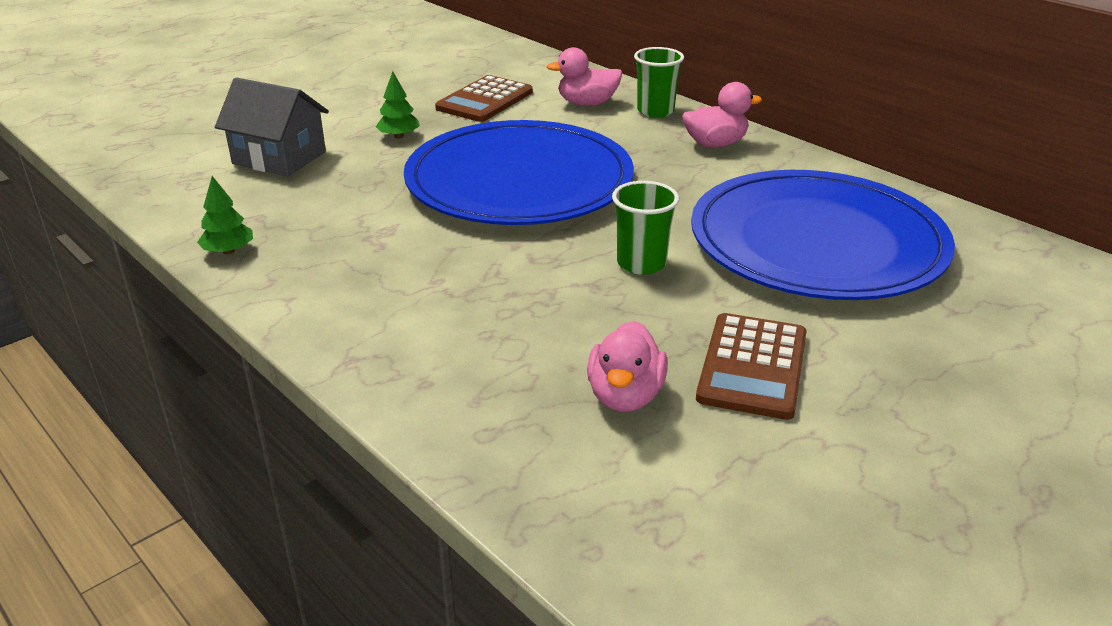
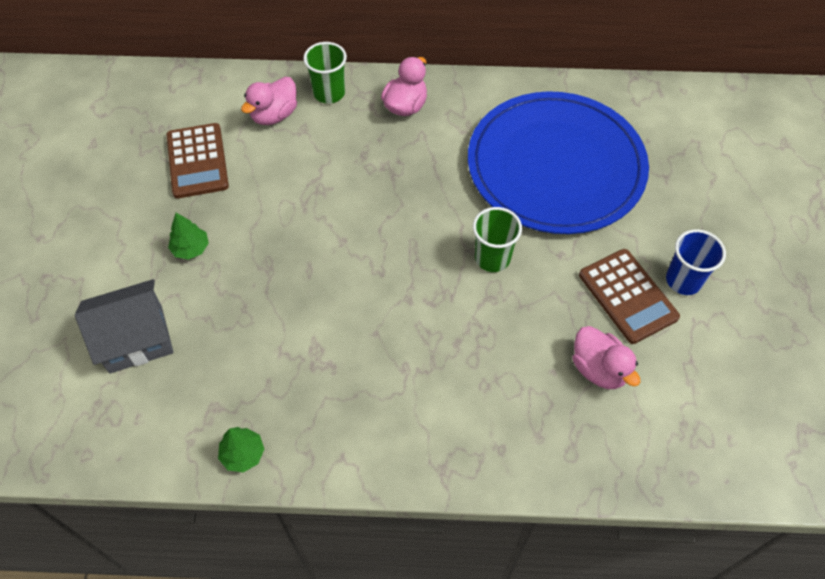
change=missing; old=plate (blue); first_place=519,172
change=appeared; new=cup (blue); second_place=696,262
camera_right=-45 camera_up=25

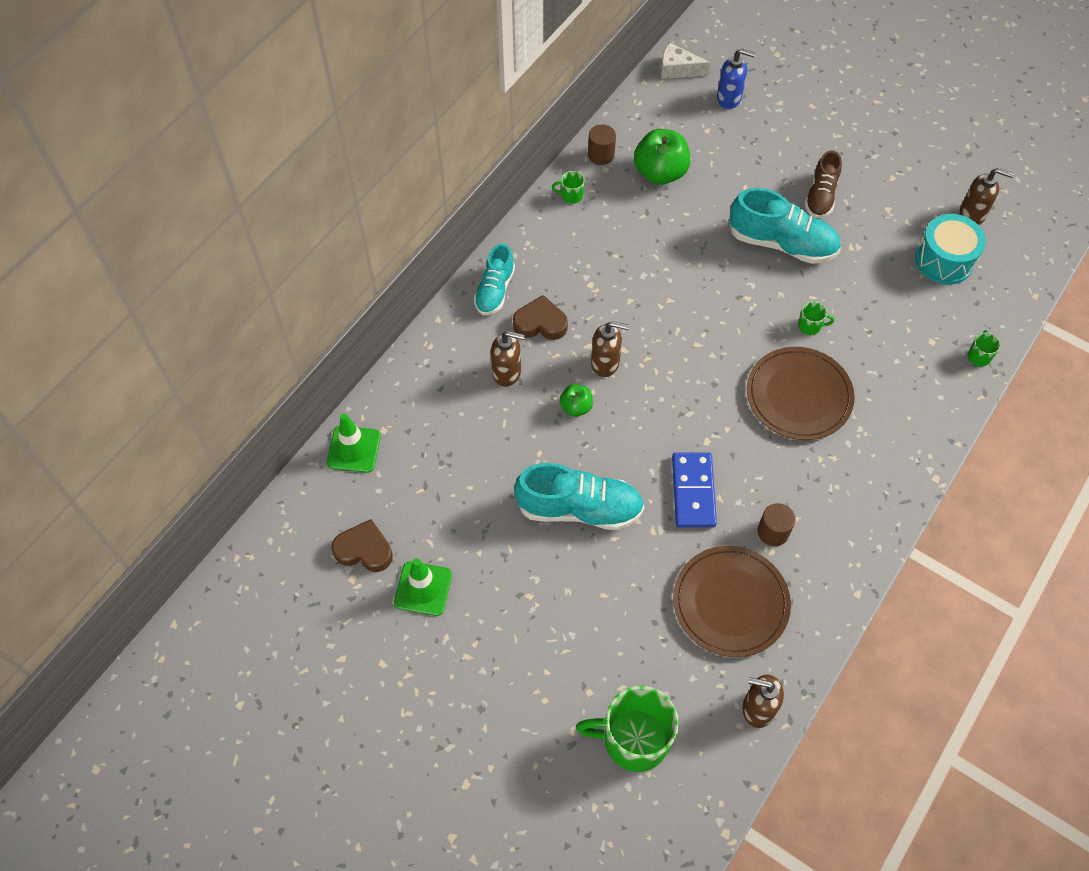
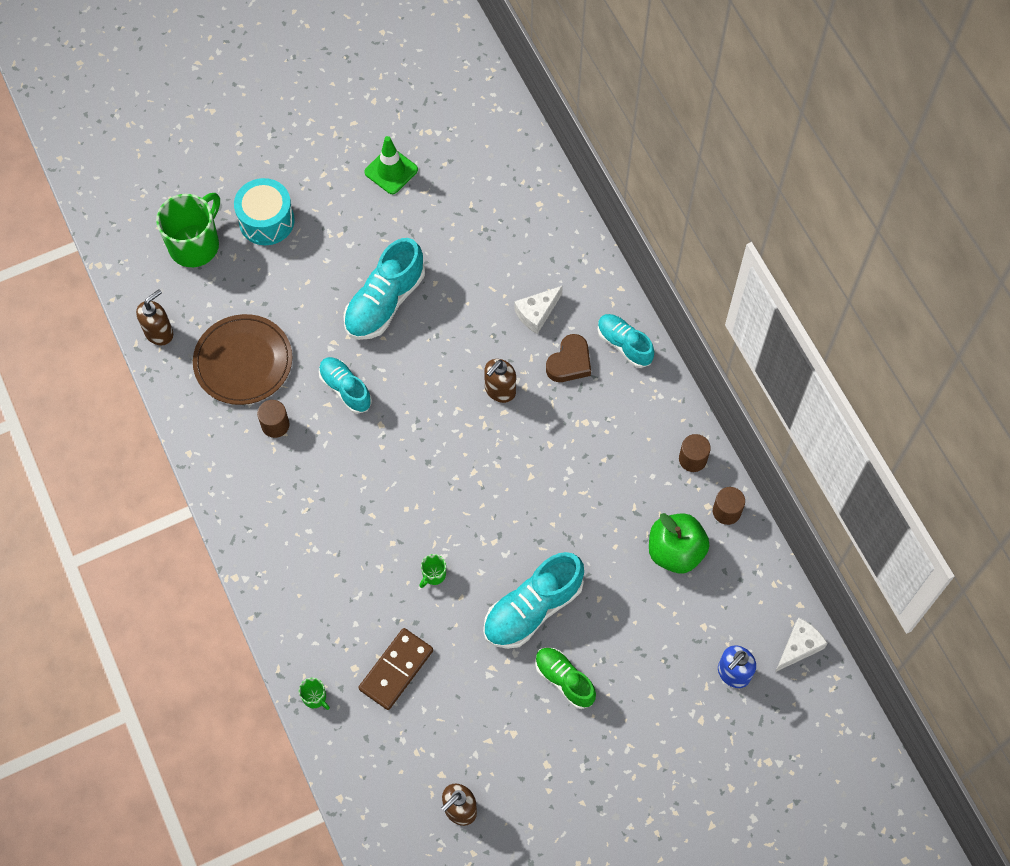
change=colour; old=shoe (brown); new=shoe (green); first_place=823,184; second_place=565,678
change=exchanged; old=mug (green); new=cylinder (brown); first_place=568,187; second_place=695,453
change=relocated; old=drum (turquoise); first_place=950,249; second_place=264,211
change=exchanged; old=soap dispenser (brown); new=cheese (white); first_place=508,359; second_place=538,310
change=missing; old=plate (brown); first_place=801,393
change=missing; old=apple (green); first_place=576,400
change=missing; old=traffic cone (green); first_place=354,443
change=exchanged; old=domino (blue); new=shoe (turquoise); first_place=694,490; second_place=345,385
change=missing; old=heart (brown); first_place=362,545
change=appeared; new=domino (brown); second_place=395,669
camera_right=120 camera_up=5

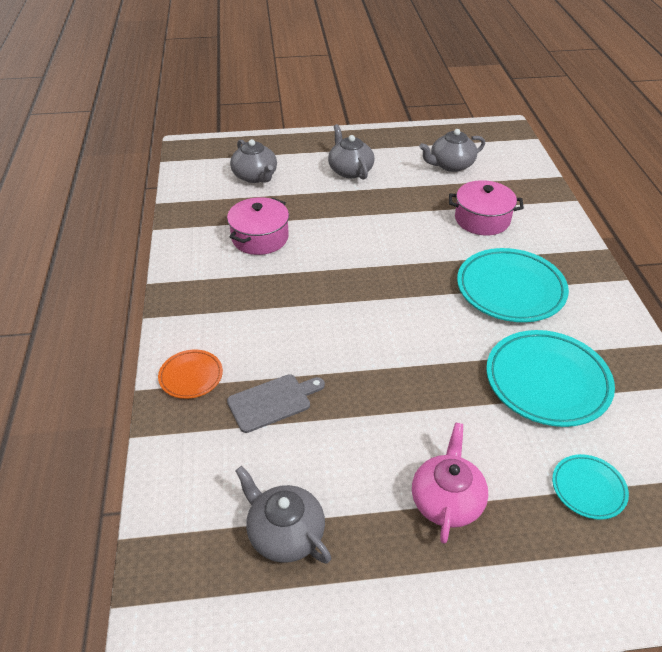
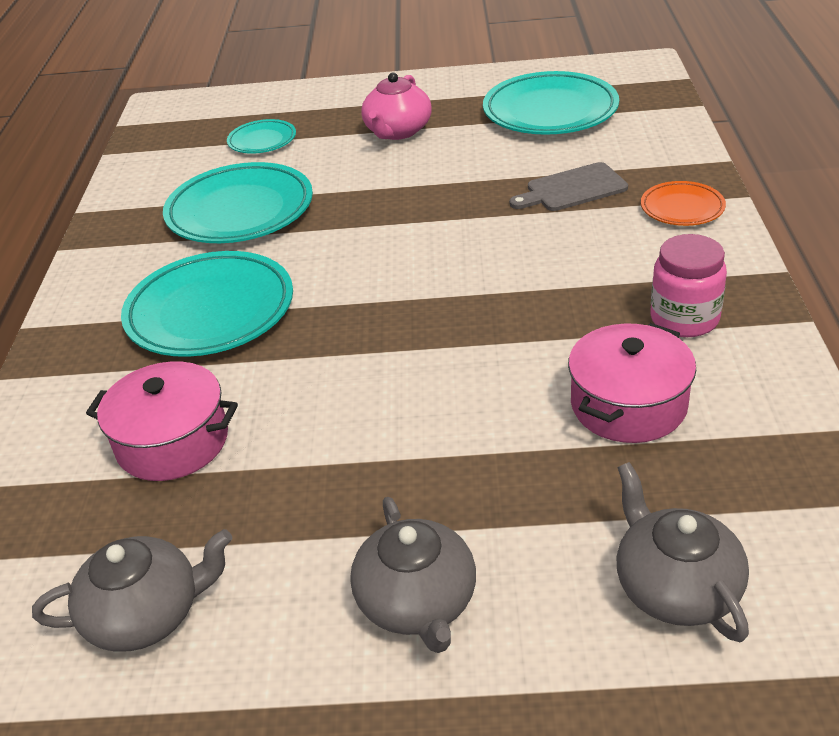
change=exchanged; old=teapot (grey); new=plate (turquoise); first_place=283,515; second_place=551,103
change=appeared; new=jar (pink); second_place=688,285
camera_right=-170 camera_up=-5

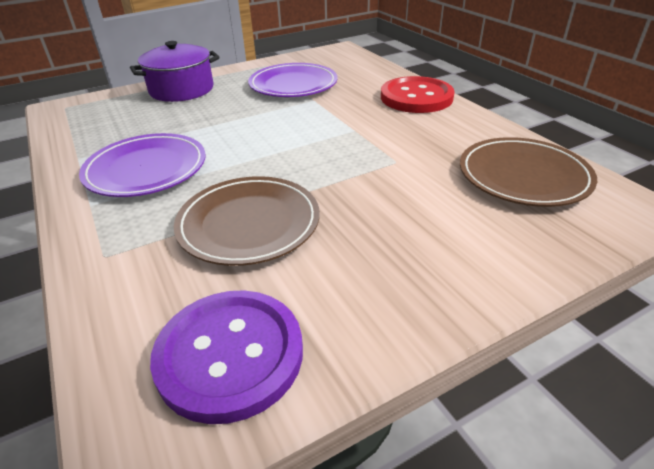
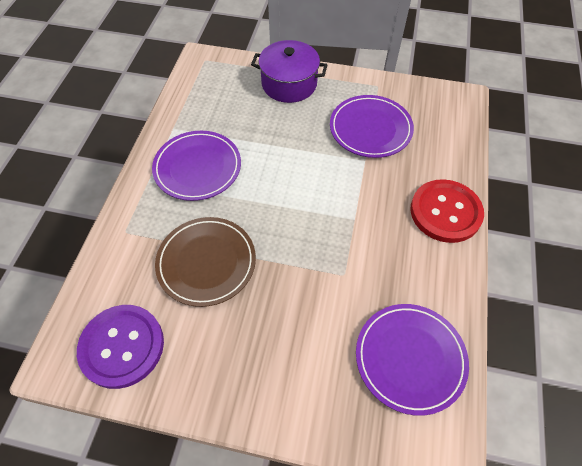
change=colour; old=plate (brown); new=plate (purple); first_place=528,172; second_place=412,360
camera_right=40 camera_up=20

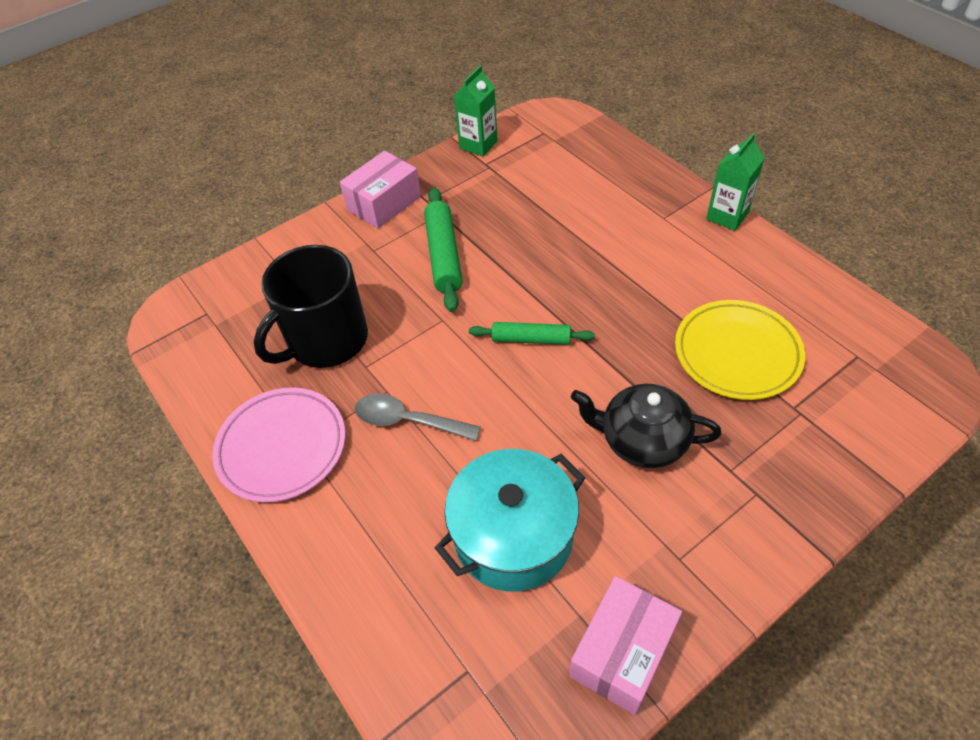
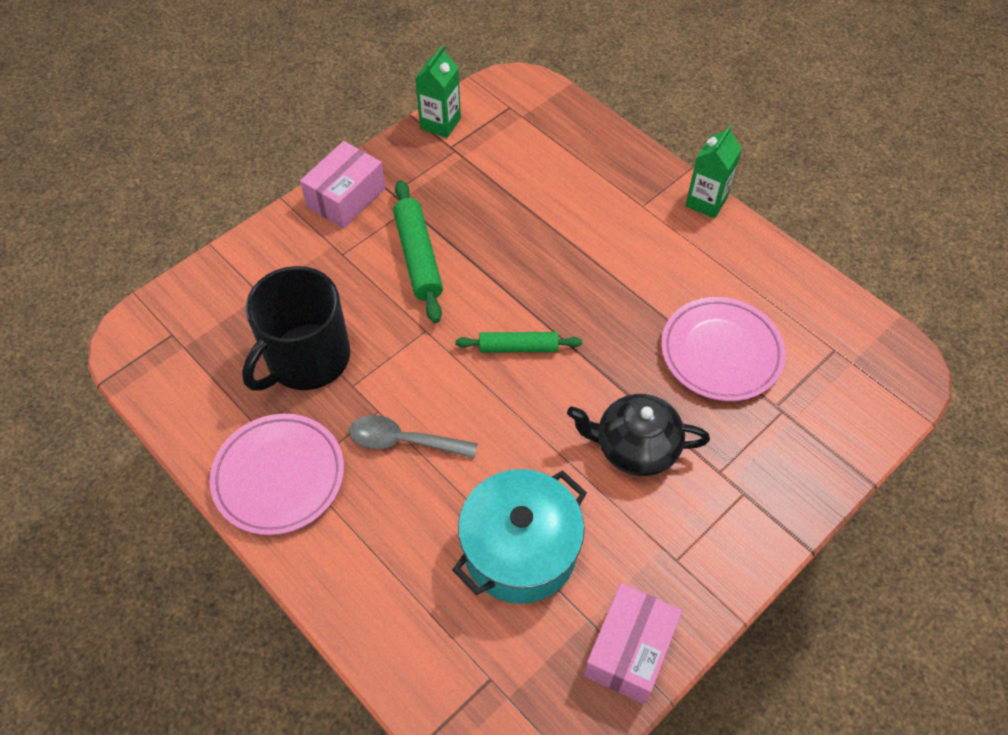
change=colour; old=plate (yellow); new=plate (pink); first_place=740,350; second_place=723,349
camera_right=-10 camera_up=5

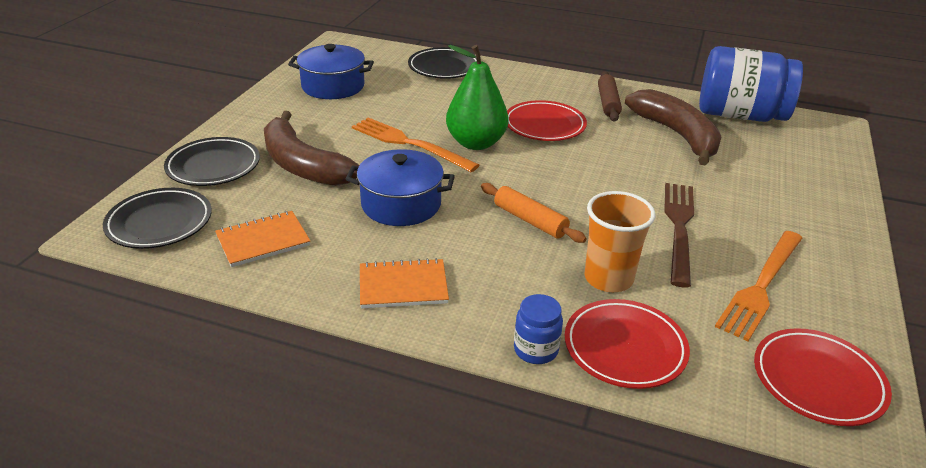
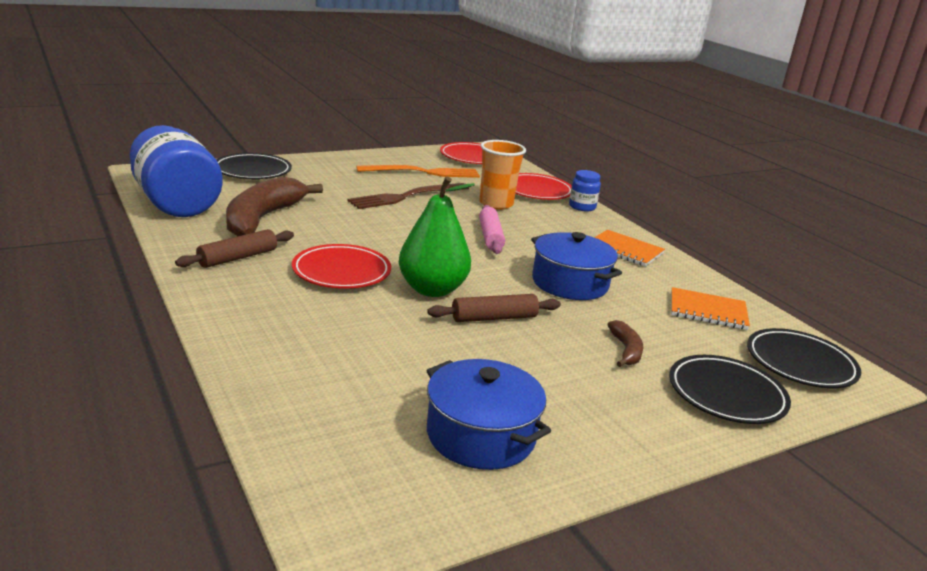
change=relocated; old=plate (black); first_place=442,63; second_place=254,166
change=size; old=banana (brown); first_place=311,148; second_place=625,343; factor=0.45
change=exchanged; old=fork (orange); new=rolling pin (brown); first_place=415,144; second_place=494,308
change=colour; old=rolling pin (orange); new=rolling pin (pink); first_place=533,213; second_place=492,229
camera_right=-140 camera_up=-10

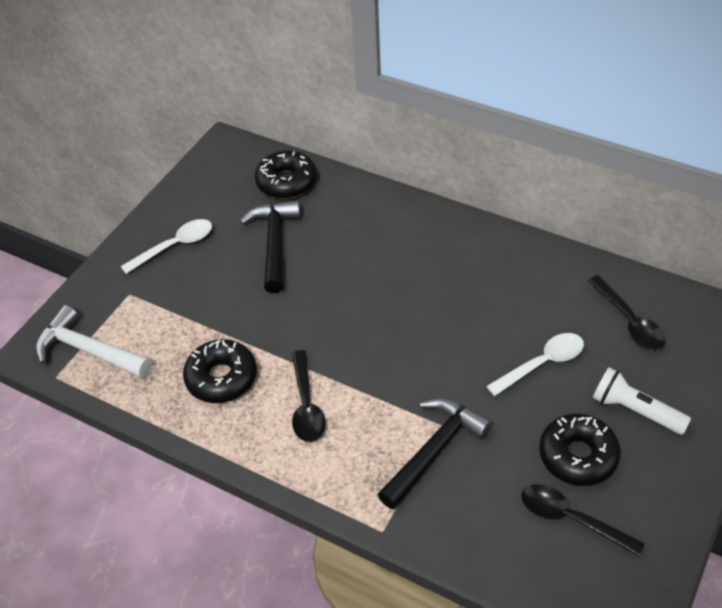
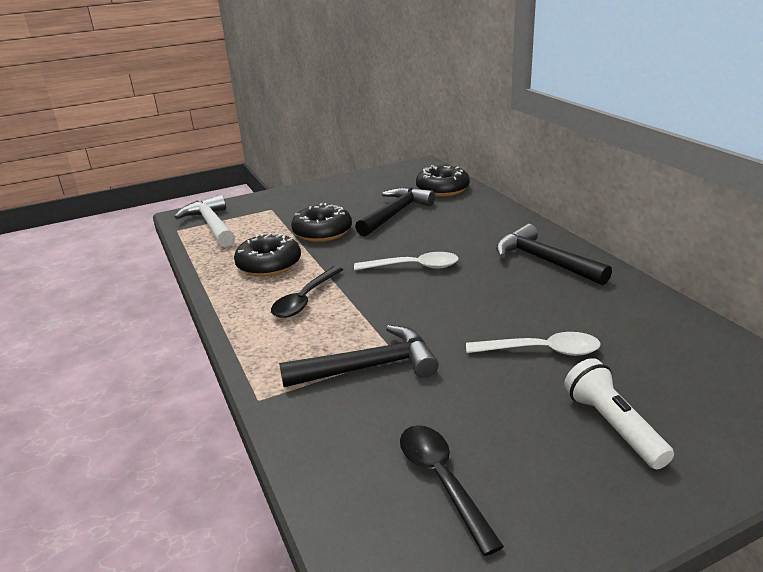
change=relocated; old=spoon (white); first_place=166,246; second_place=406,261
change=missing; old=spoon (black); first_place=626,312
change=relocated; old=donut (black); first_place=580,450; second_place=321,222
change=appeared; new=hammer (black); second_place=554,254
camera_right=35 camera_up=-20

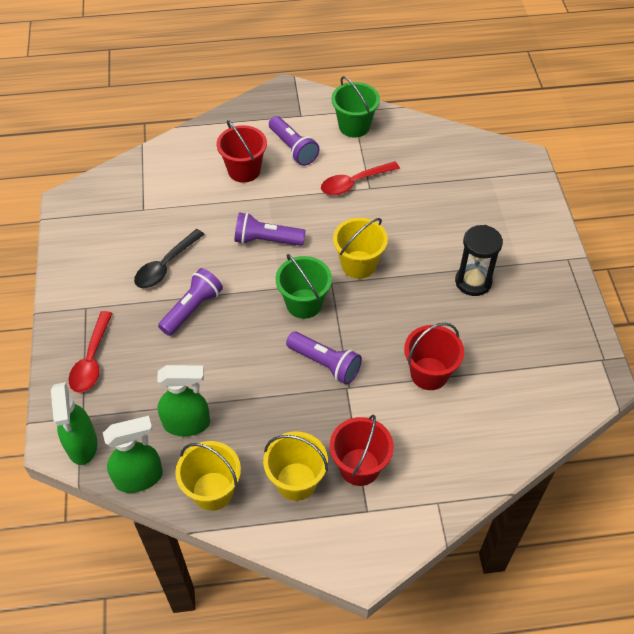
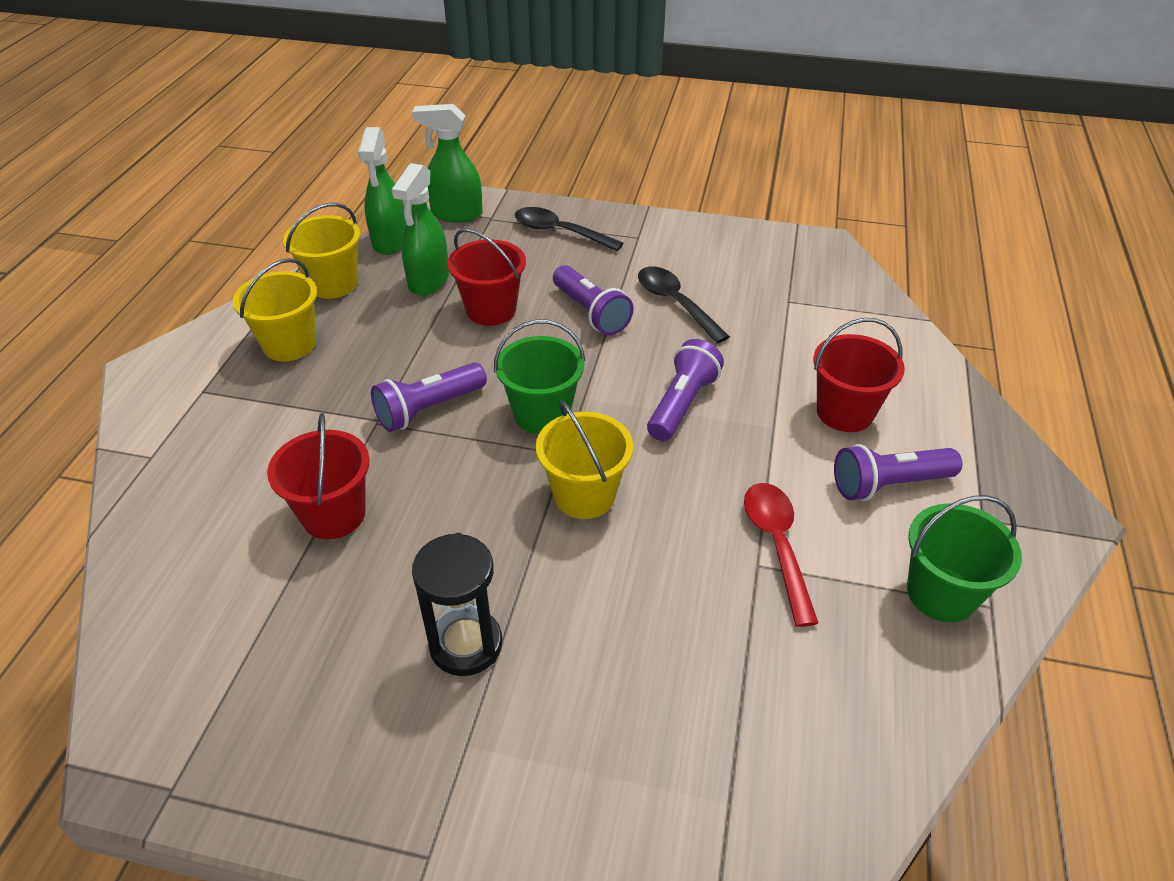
change=colour; old=spoon (red); new=spoon (black); first_place=91,352; second_place=569,229
change=relocated; old=bucket (red); first_place=362,450; second_place=486,277
camera_right=110 camera_up=-10

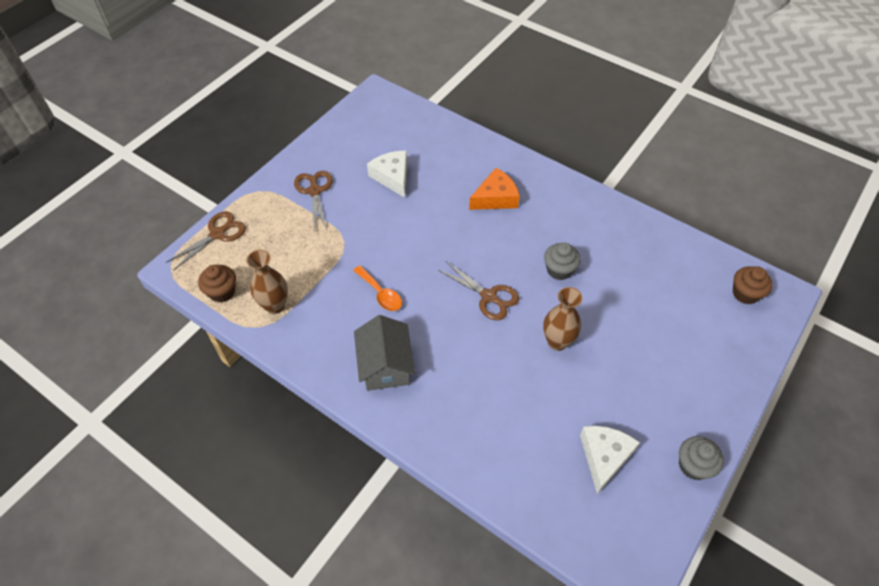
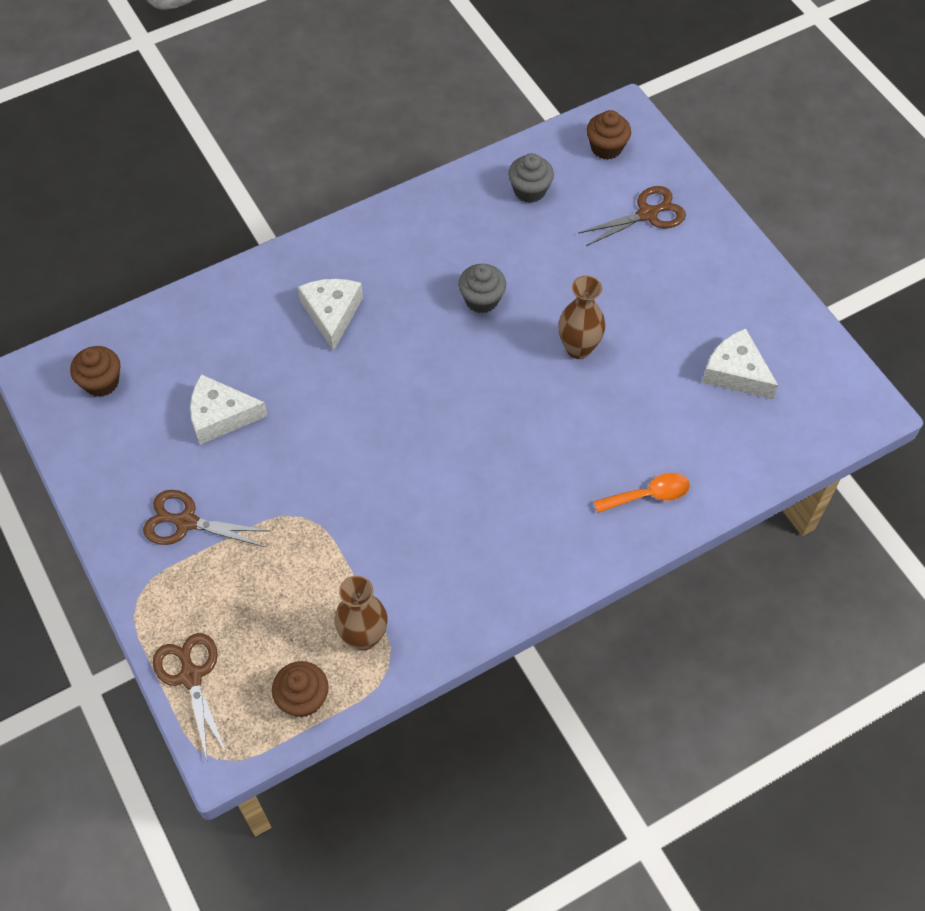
change=colour; old=cheese (orange); new=cheese (white); first_place=494,189; second_place=330,315
change=relocated; old=scissors (brown); first_place=478,290; second_place=632,216
change=relocated; old=spoon (orange); first_place=377,288; second_place=642,493
change=missing; old=house (grey); first_place=384,353
change=relocated; old=cupcake (grey); first_place=701,458; second_place=531,178
change=appeared; new=cupcake (brown); second_place=95,371
camera_right=-65 camera_up=5

